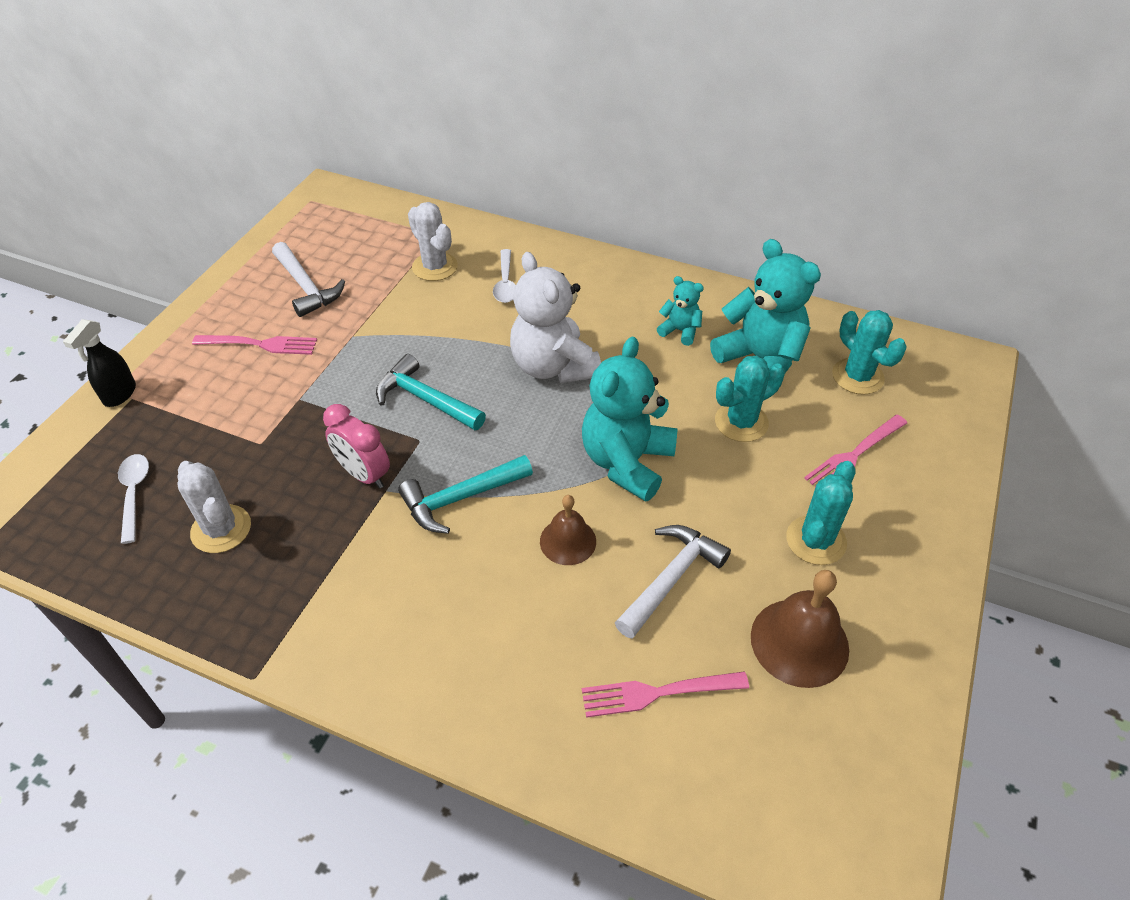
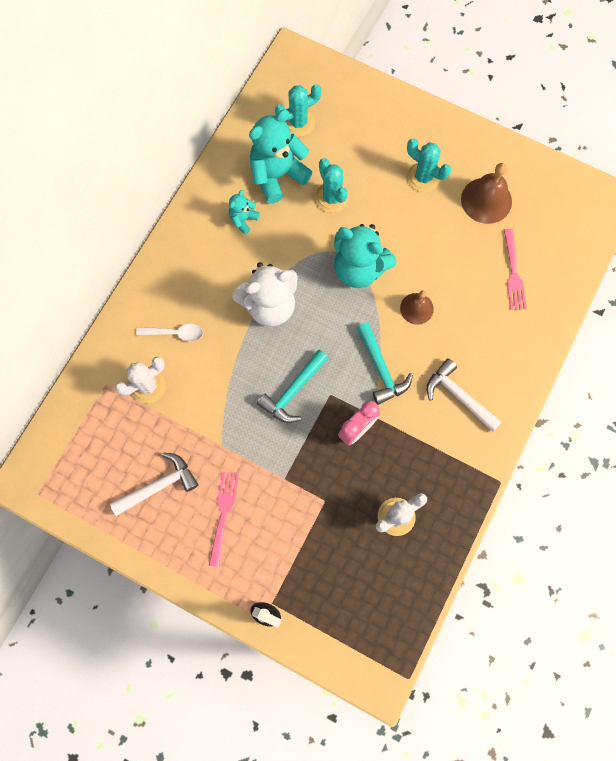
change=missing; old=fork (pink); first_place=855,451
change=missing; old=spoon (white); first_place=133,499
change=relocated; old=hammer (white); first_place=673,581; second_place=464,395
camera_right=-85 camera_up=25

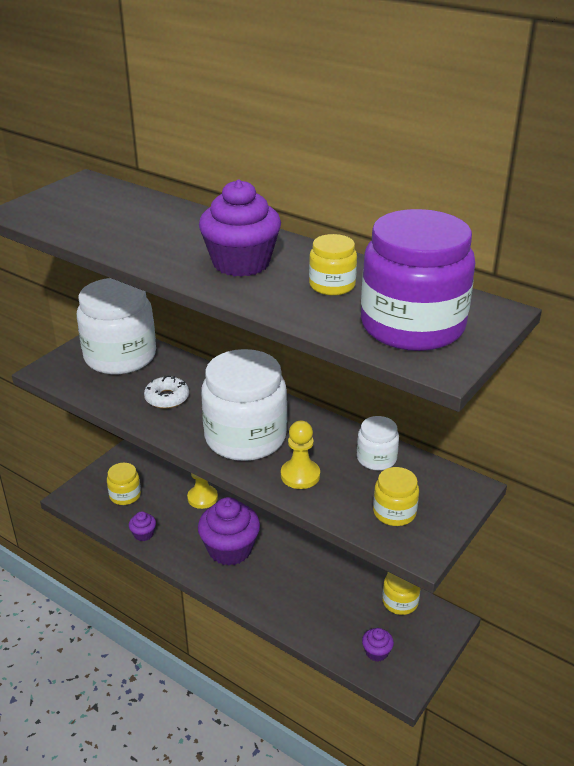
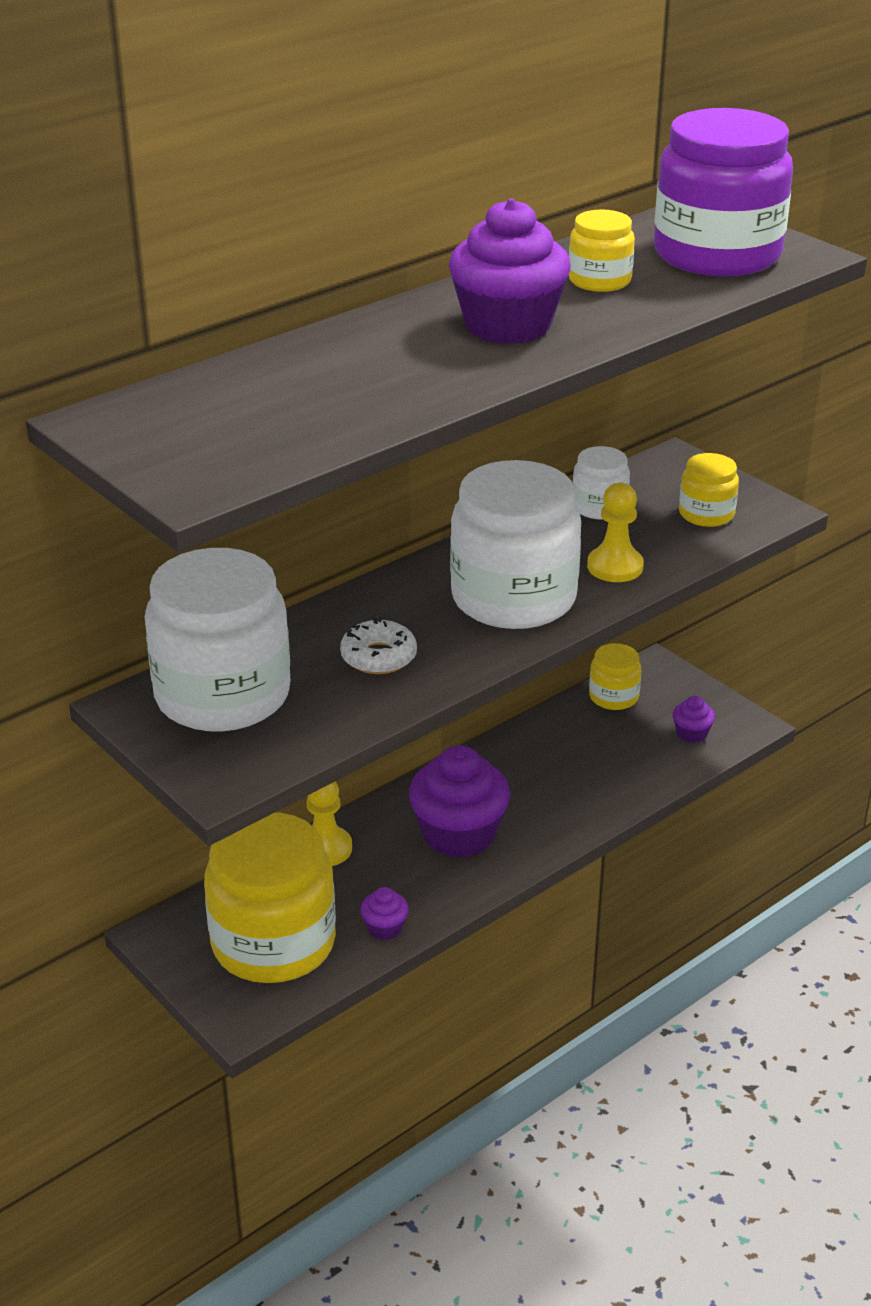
change=size; old=jar (yellow); first_place=124,484; second_place=270,897; factor=2.09
camera_right=-75 camera_up=0

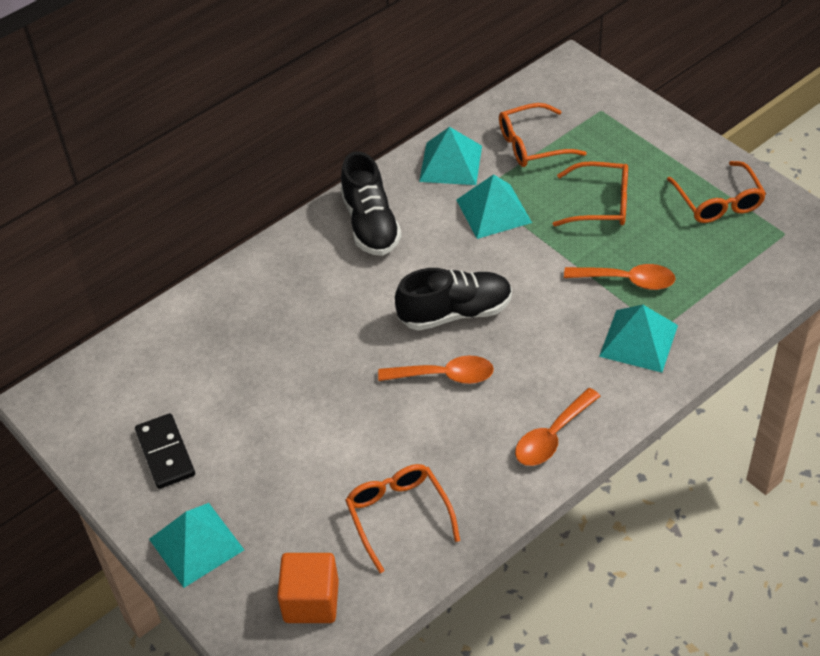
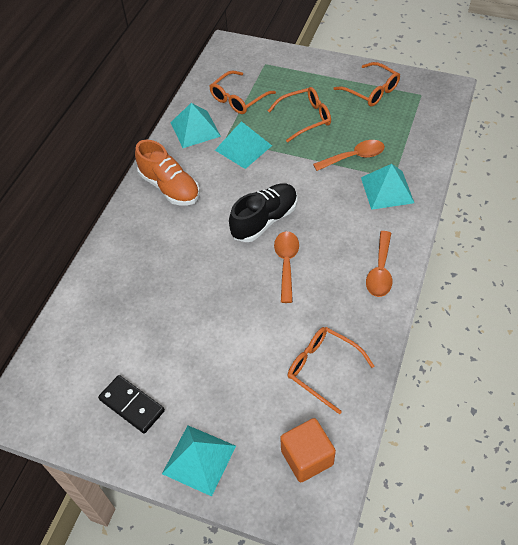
change=colour; old=shoe (black); new=shoe (orange); first_place=371,203; second_place=167,173
change=spun; old=spoon (orange); first_place=436,370; second_place=286,267; degrees=-60
camera_right=-30 camera_up=5

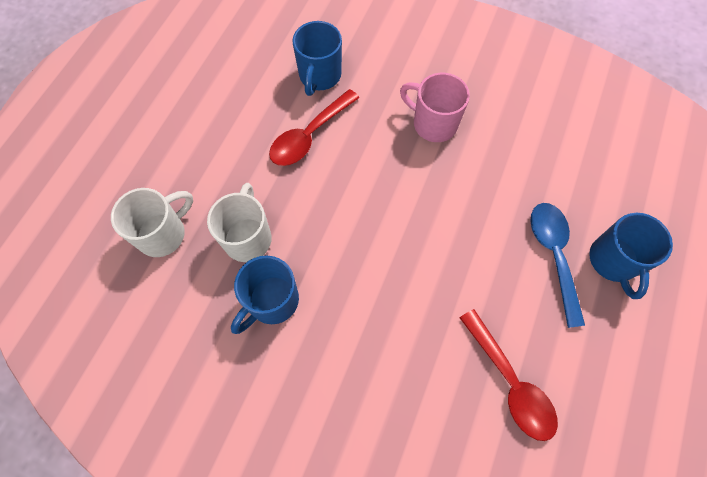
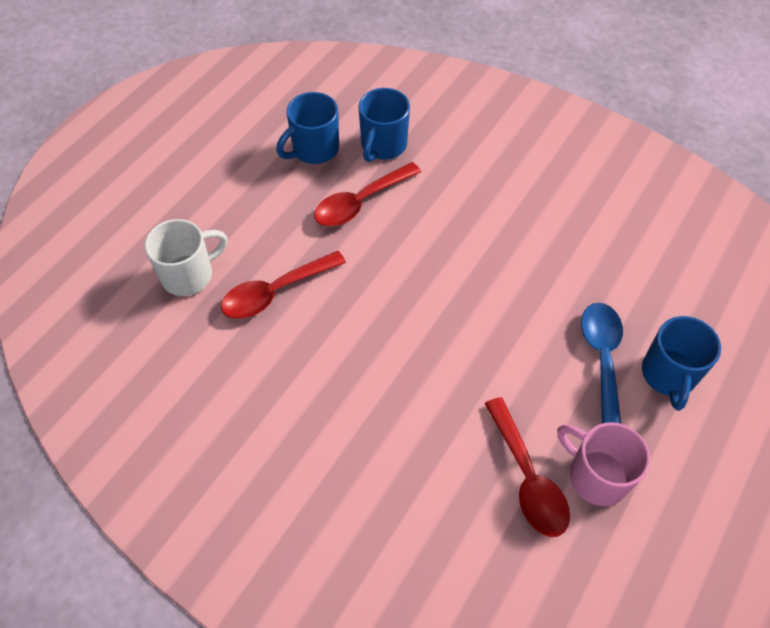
change=relocated; old=mug (pink); first_place=435,107; second_place=603,464
change=exchanged; old=mug (white); new=spoon (red); first_place=239,222; second_place=283,285
change=relocated; old=mug (blue); first_place=265,294; second_place=307,128
camera_right=10 camera_up=-10

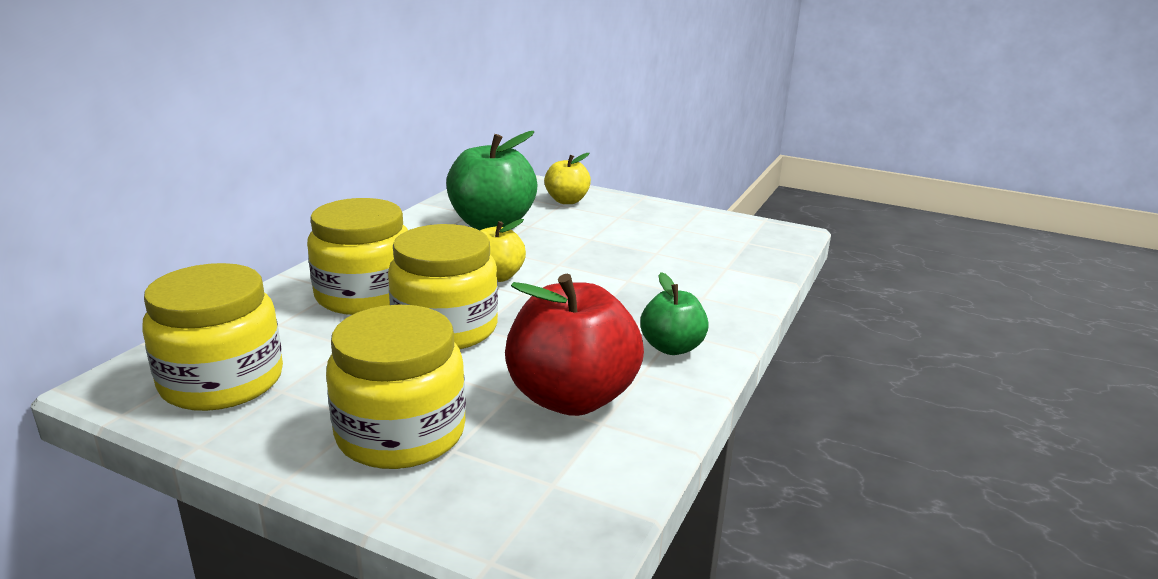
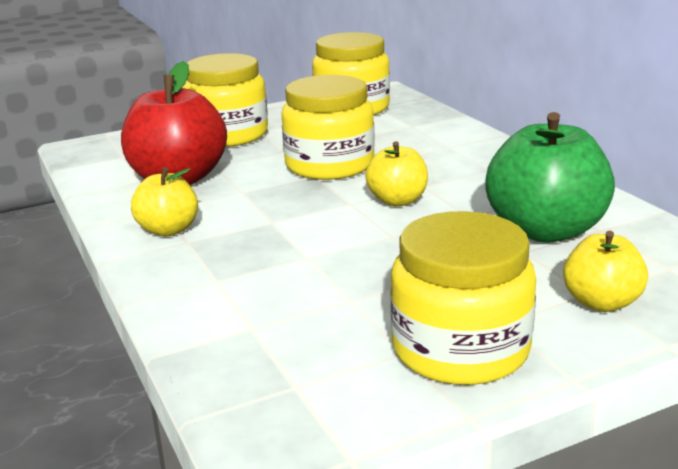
change=relocated; old=jar (yellow); first_place=357,256; second_place=463,298
change=colour; old=apple (green); new=apple (yellow); first_place=674,313; second_place=164,201
camera_right=130 camera_up=0

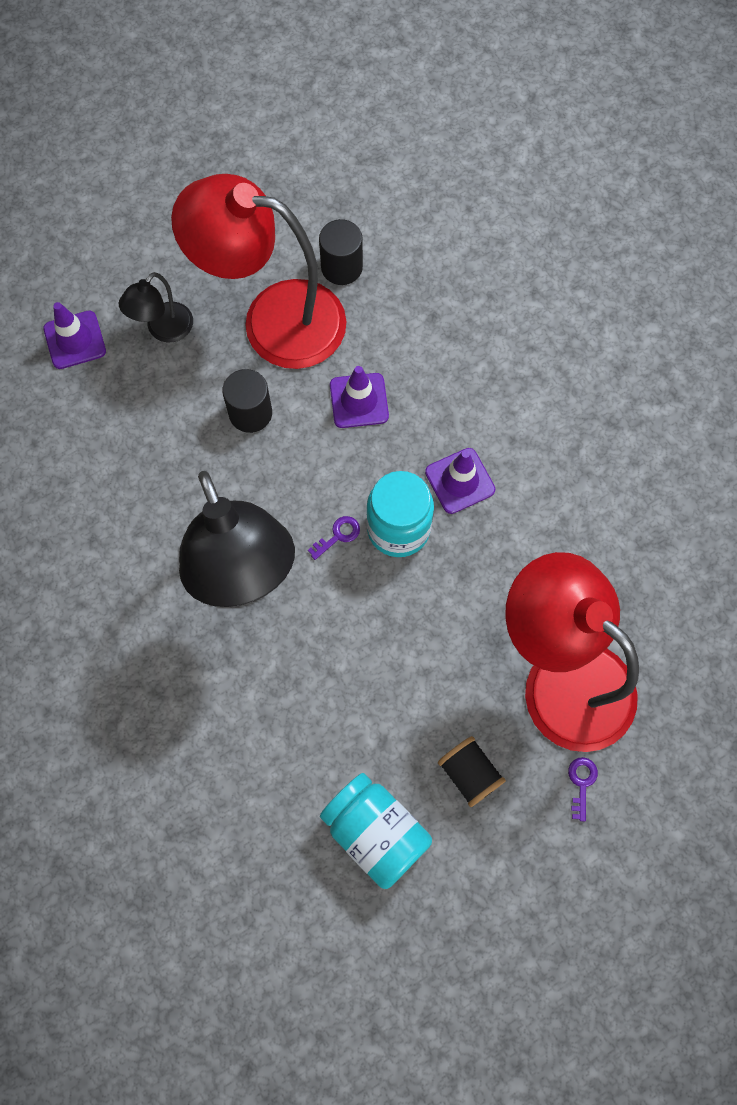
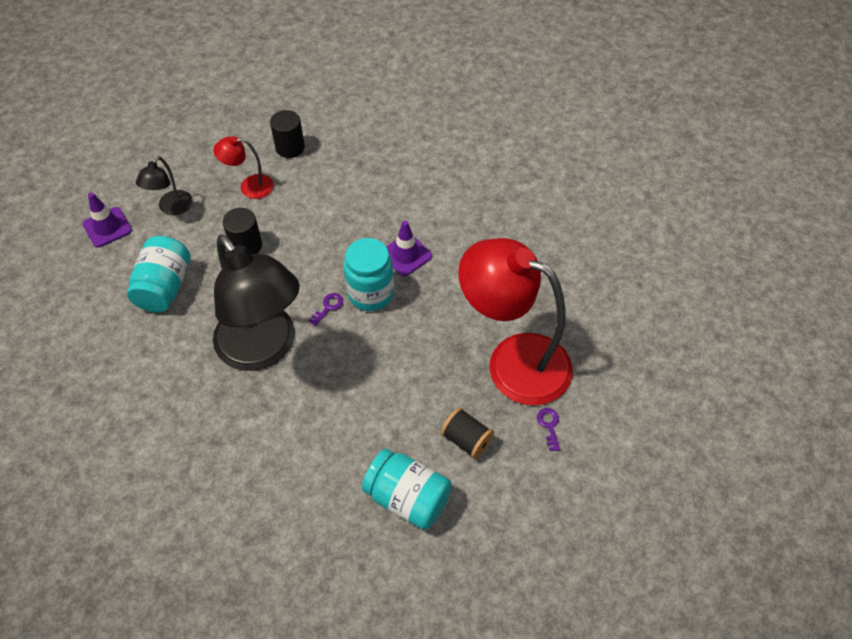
change=size; old=lamp (red); first_place=258,271; second_place=243,167; factor=0.46
change=missing; old=traffic cone (purple); first_place=359,397
change=appeared; new=jar (turquoise); second_place=158,274
camera_right=-15 camera_up=-15

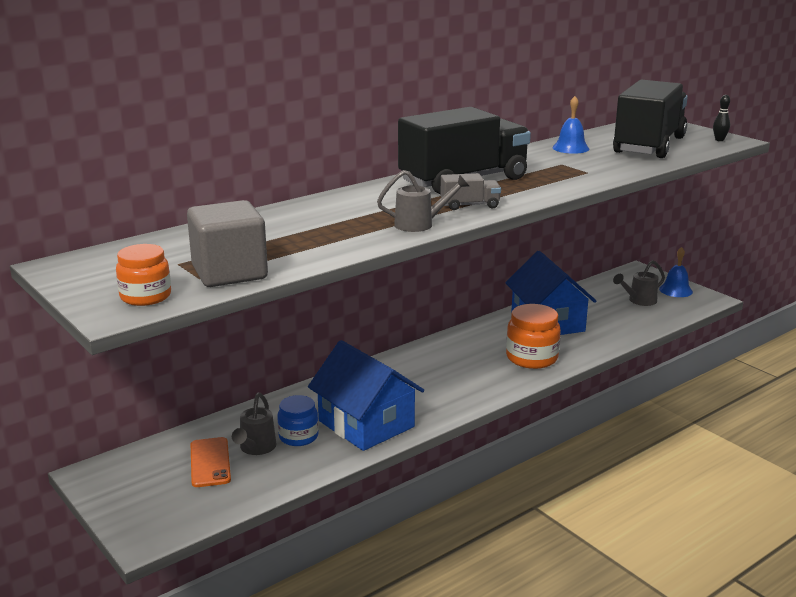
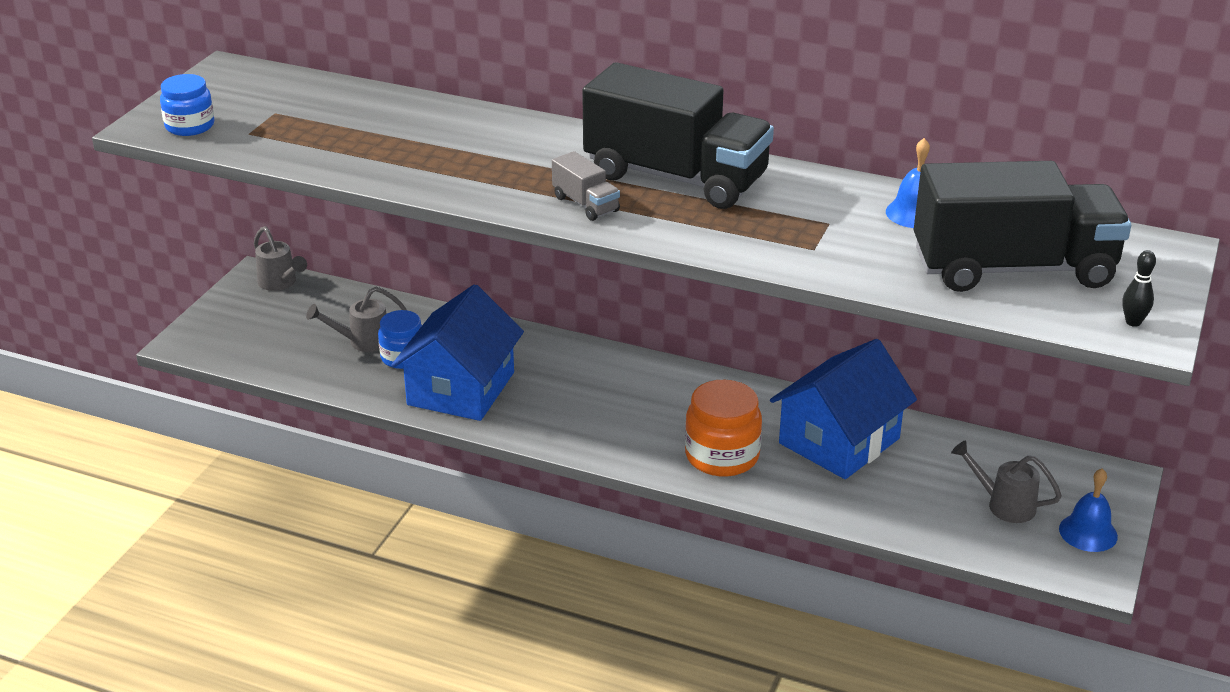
change=relocated; old=watering can (grey); first_place=423,201; second_place=280,258
change=missing; old=cube (grey); first_place=227,243
change=colour; old=jar (orange); new=jar (blue); first_place=143,275; second_place=187,105
change=missing; old=phone (orange); first_place=211,462
camera_right=60 camera_up=10

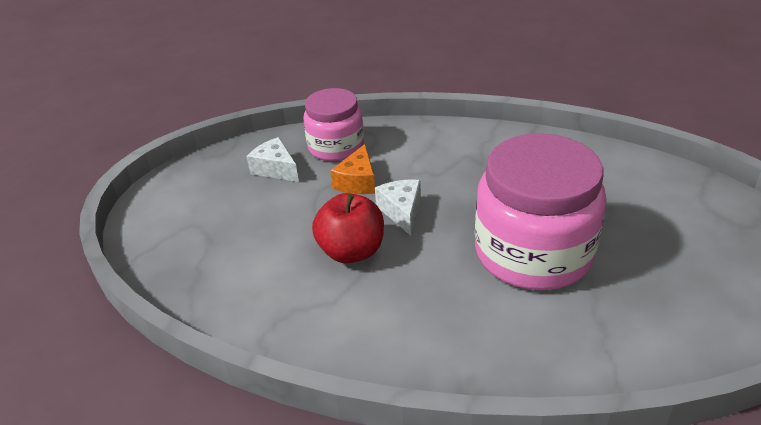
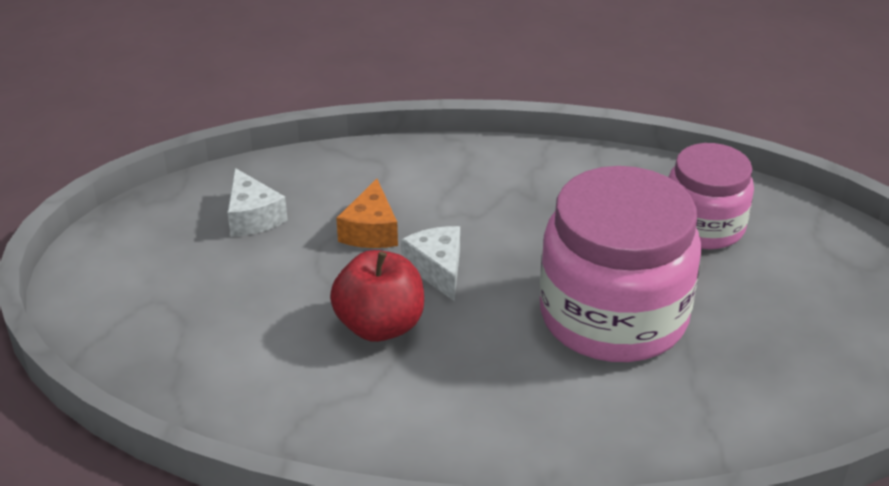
change=relocated; old=jar (pink); first_place=333,124; second_place=711,196
change=spun; old=cheese (white); first_place=272,159; second_place=257,202; degrees=-150
camera_right=-10 camera_up=0

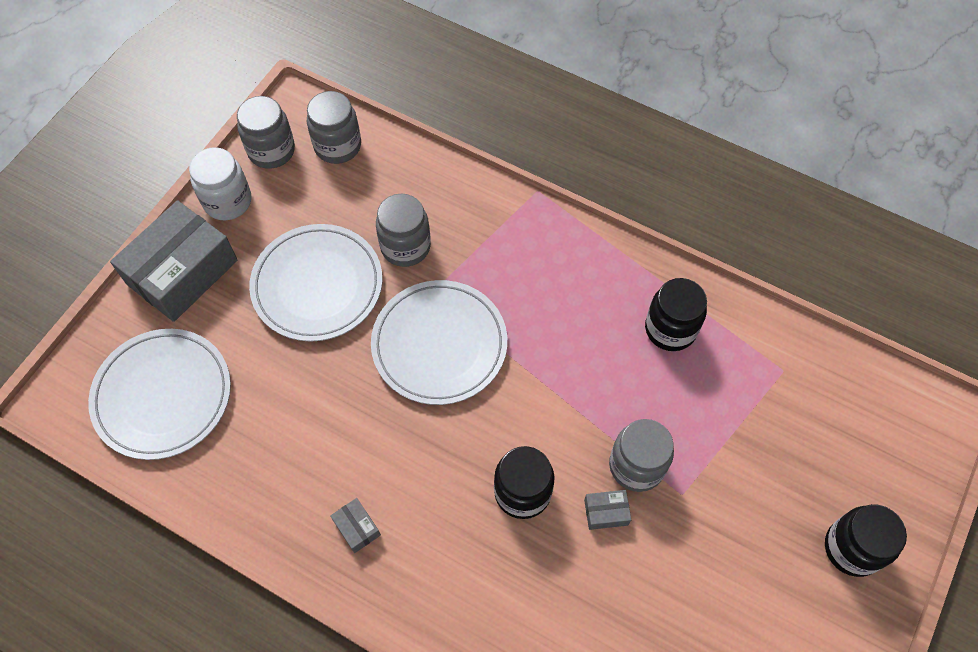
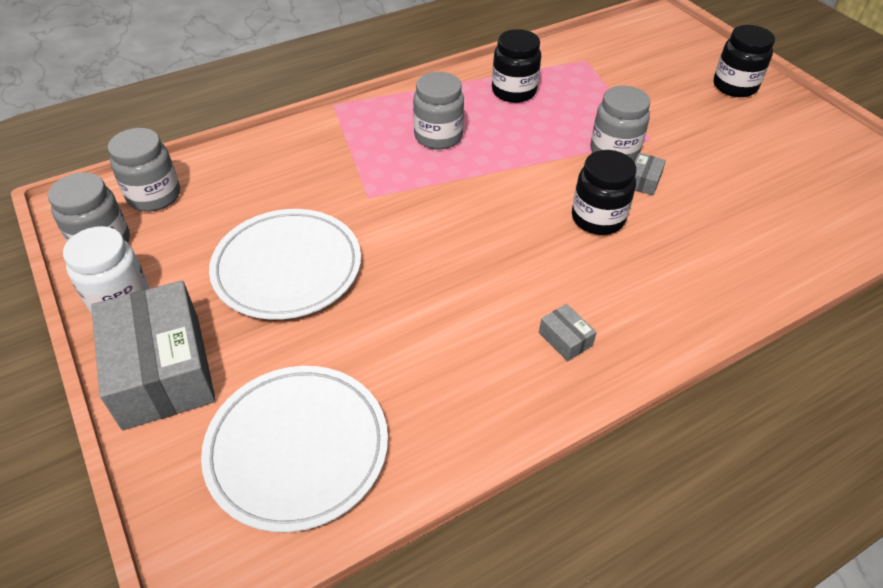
change=relocated; old=jar (grey); first_place=403,230; second_place=438,111
change=missing; old=plate (white); first_place=439,342
change=spun; old=box (grey); first_place=355,525; second_place=568,332; degrees=60
camera_right=-60 camera_up=-15

